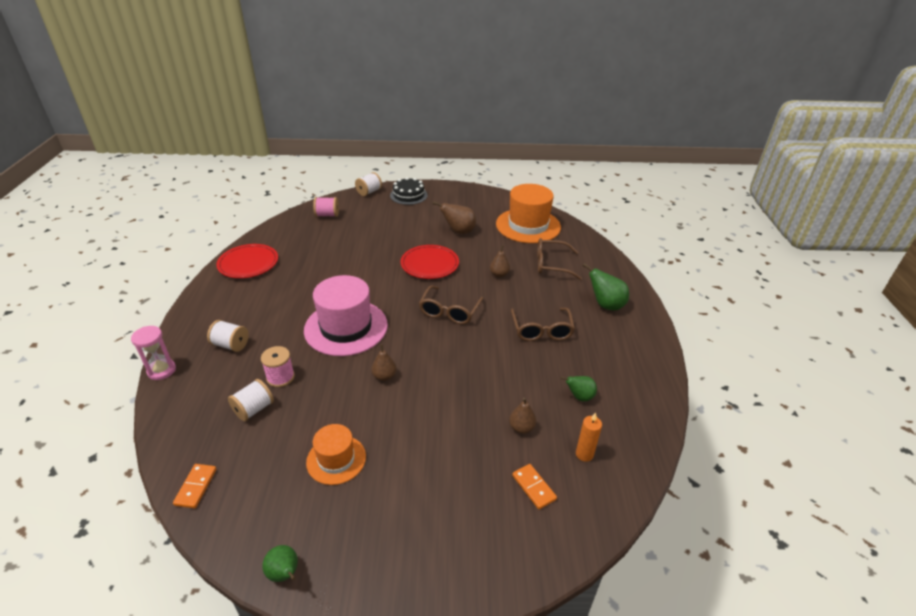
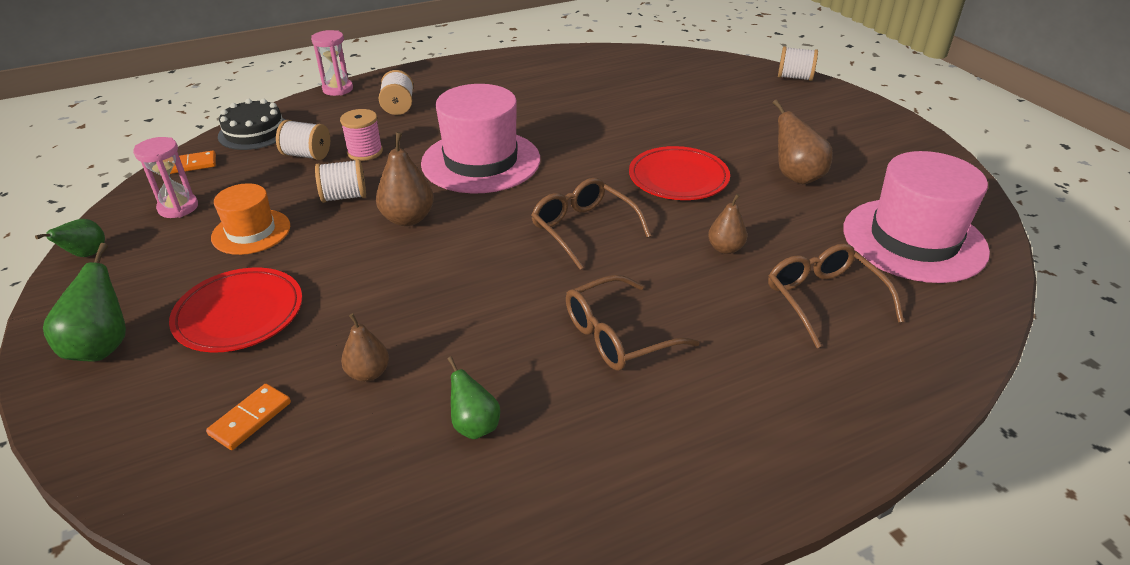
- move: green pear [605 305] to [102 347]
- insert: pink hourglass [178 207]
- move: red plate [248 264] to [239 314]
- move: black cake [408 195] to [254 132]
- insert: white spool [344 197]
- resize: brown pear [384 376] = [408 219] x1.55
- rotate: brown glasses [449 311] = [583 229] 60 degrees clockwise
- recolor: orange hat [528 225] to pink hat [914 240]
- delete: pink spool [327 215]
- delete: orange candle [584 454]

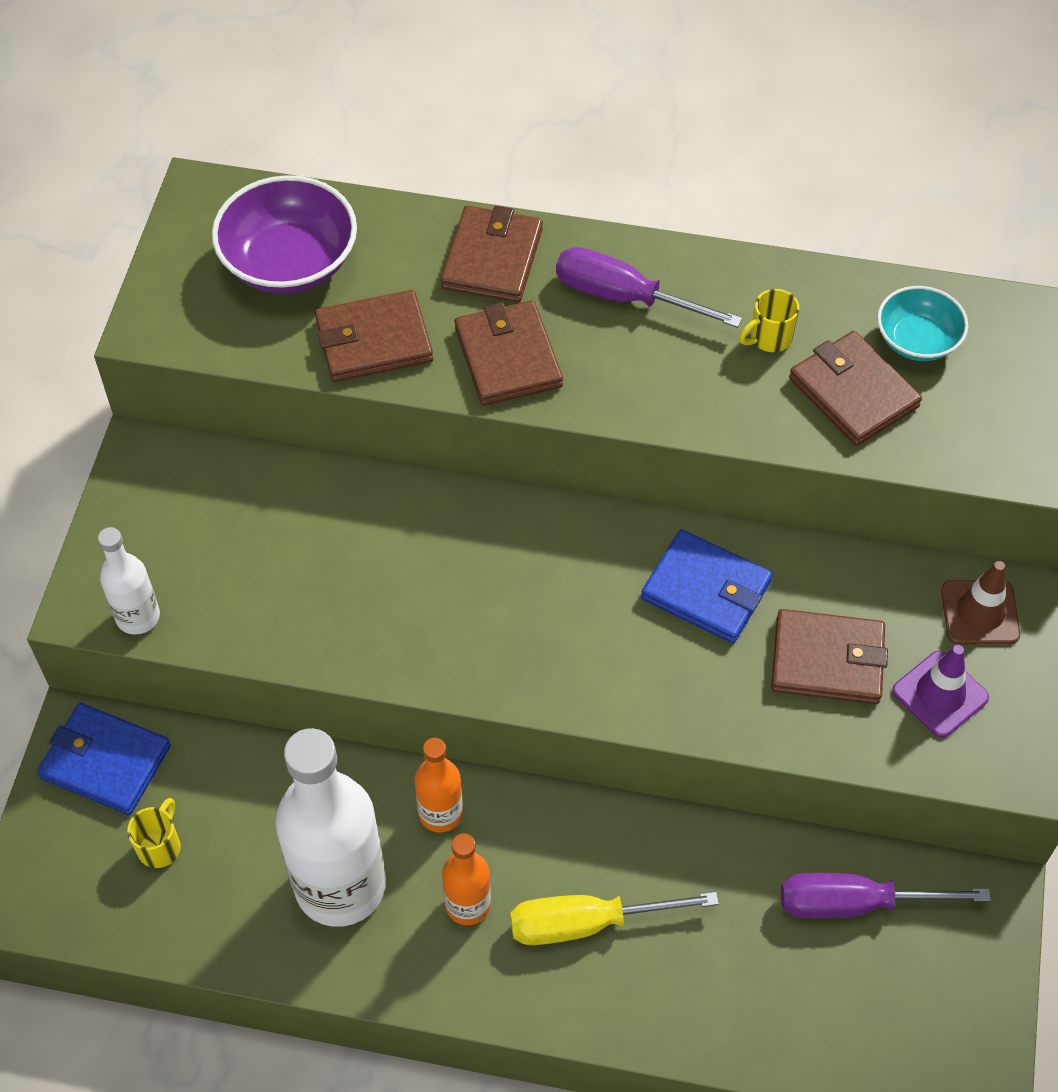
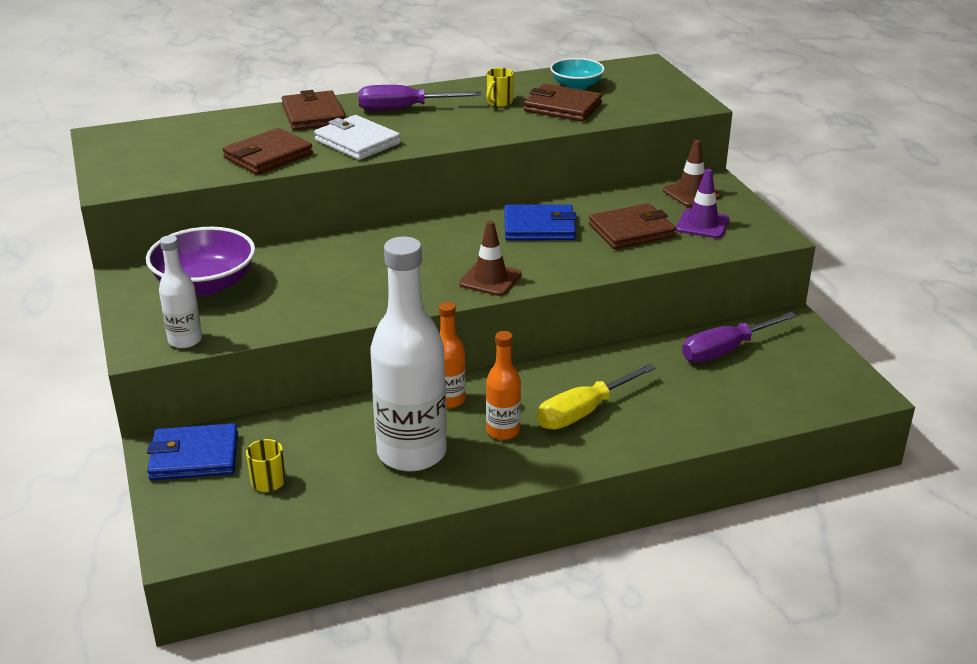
- move: purple bowl [289 262] to [205 284]
- recolor: brown wallet [508 357] to white wallet [357 142]
- insert: brown traffic cone [490 279]

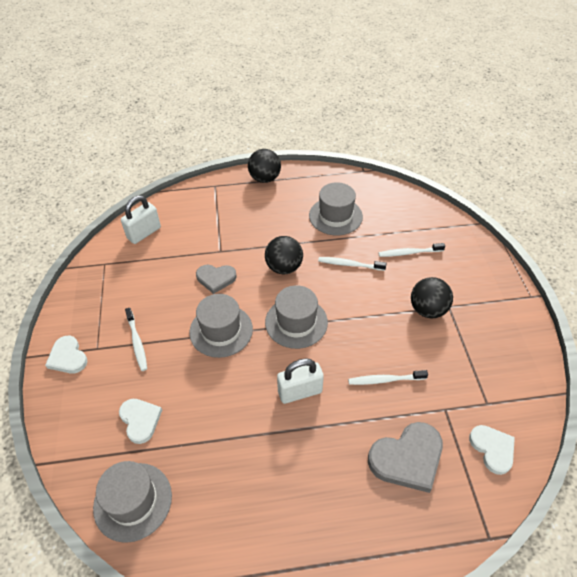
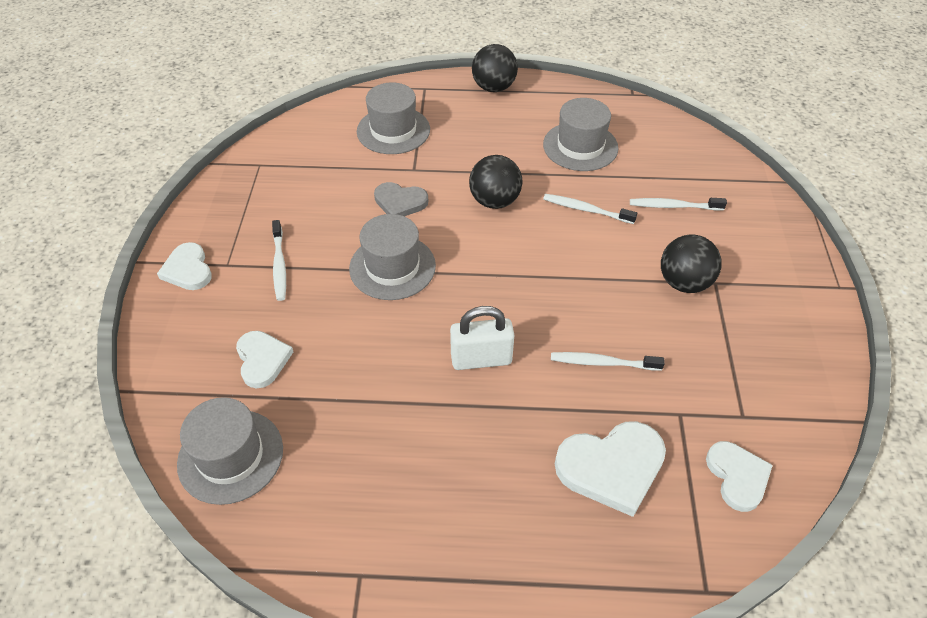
- move: grey hat [296 322] to [393 130]
- recolor: grey heart [407 458] to white heart [611 467]
- delete: white padlock [144 233]

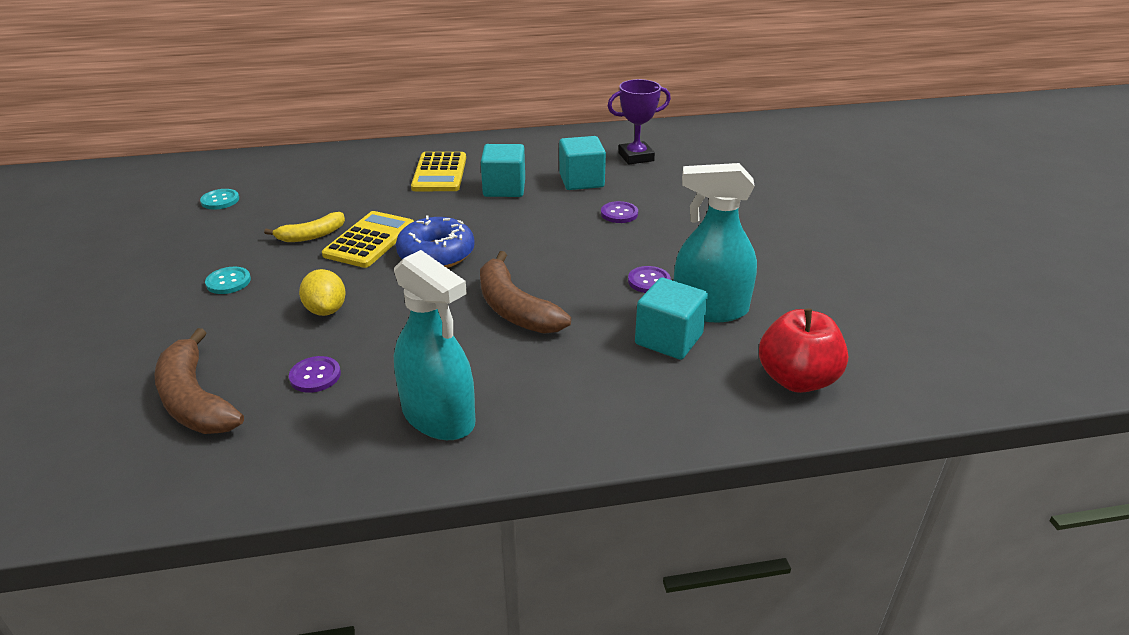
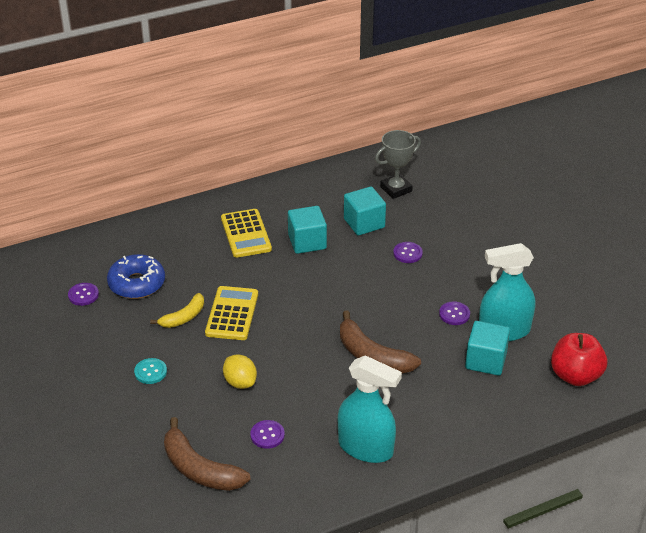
- recolor: turquoise button [220 200] to purple button [83 295]
- move: blue donut [436 254] to [137 284]
- recolor: purple trophy [636 157] to grey trophy [396 189]

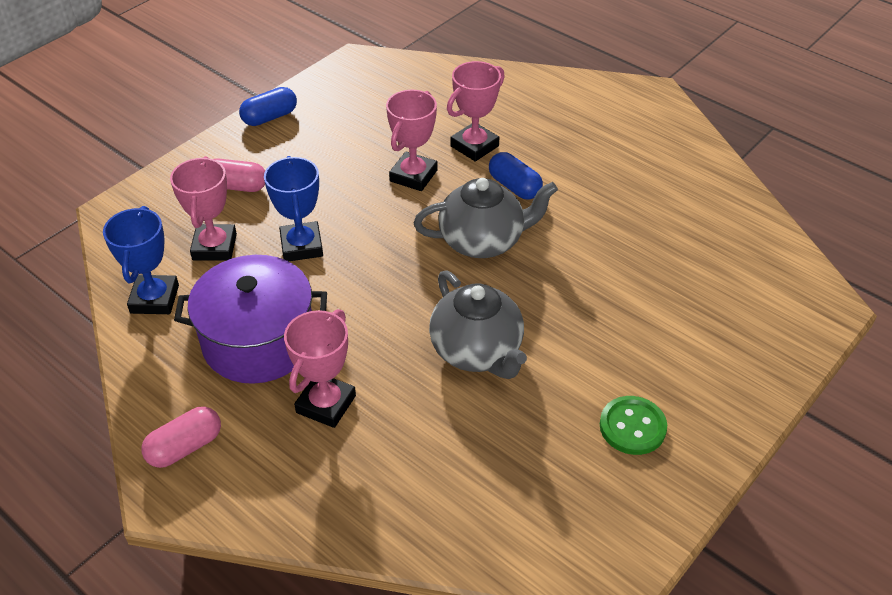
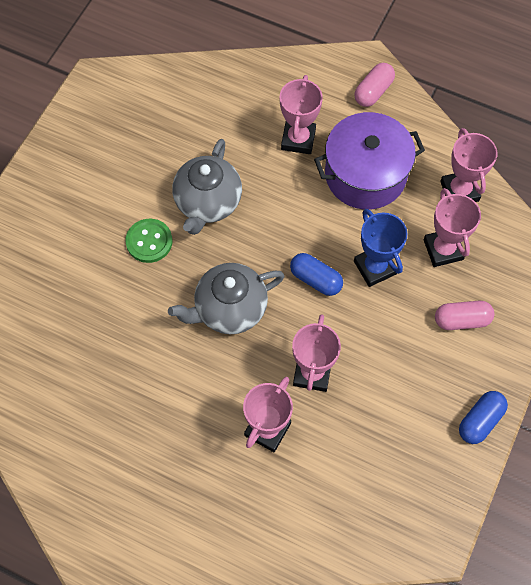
- move: green button [632 427] to [149 241]
- rotate: grey teapot [477 351] = [208 203] 120 degrees counterclockwise
- move: blue capsule [514 186] to [315 279]
- recolor: blue trophy [155 299] to pink trophy [459 191]

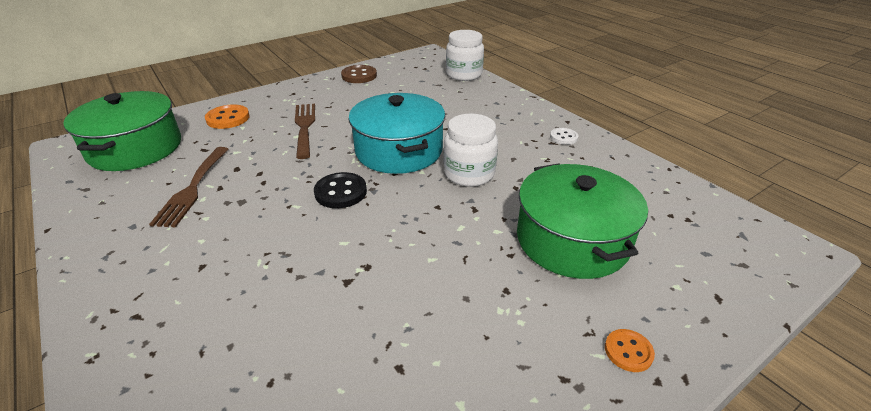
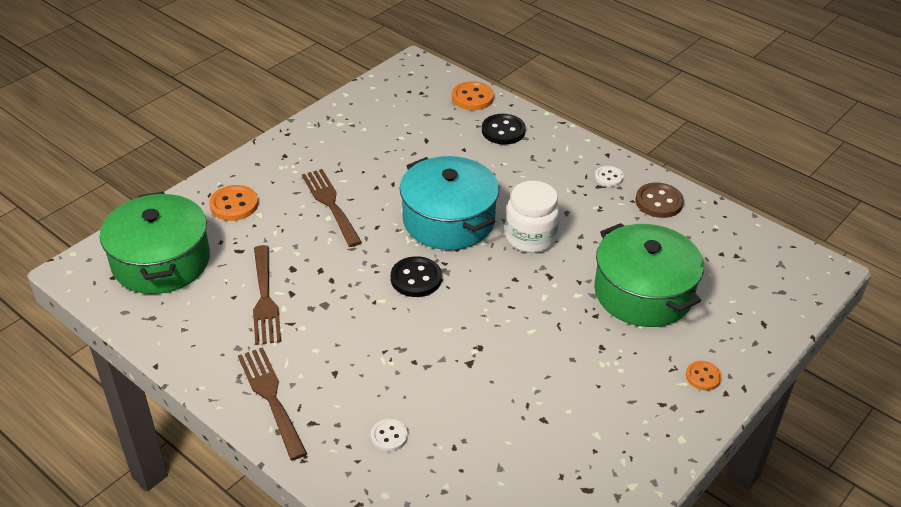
- insert: brown fork [271 397]
- insert: white button [389 436]
- replace: white jar [464 74] to orange button [472 98]
- insert: black button [503 131]
- move: brown button [359 76] to [659 202]

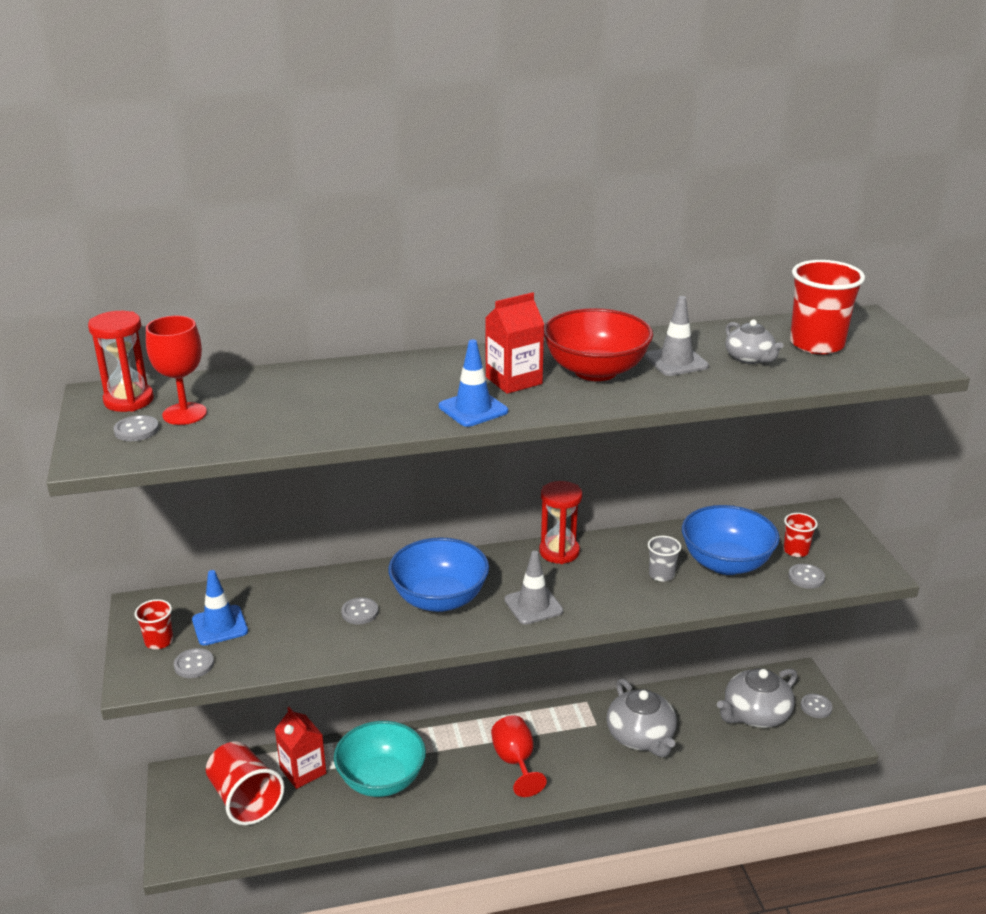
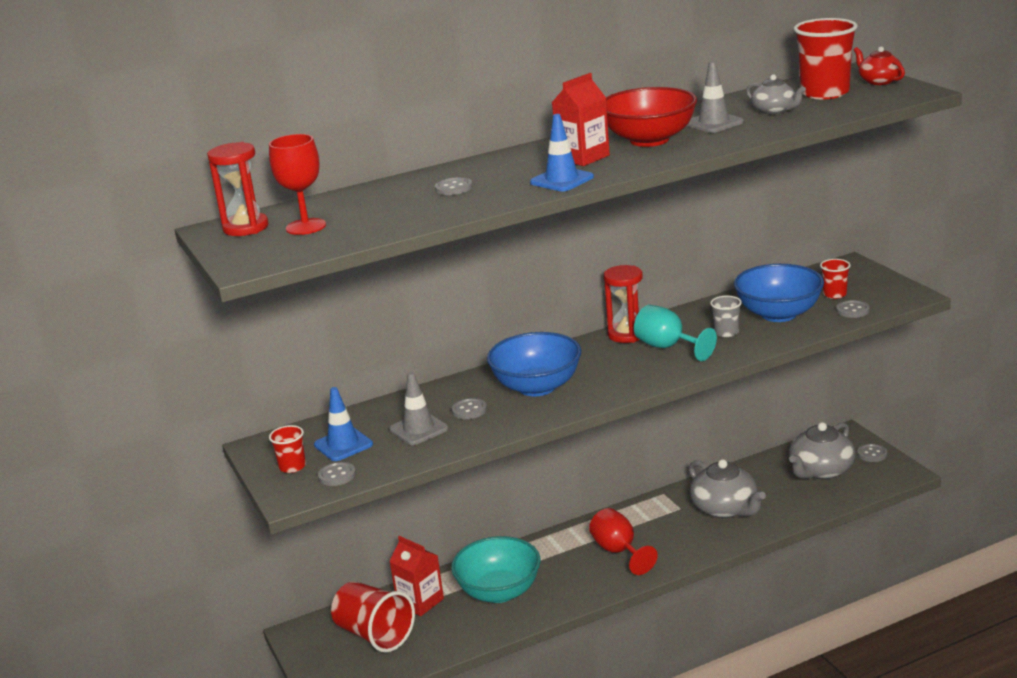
- move: grey traffic cone [533 605] to [418 429]
- move: grey button [136 430] to [453 188]
- insert: turquoise goblet [668 347]
- insert: red teapot [879 81]

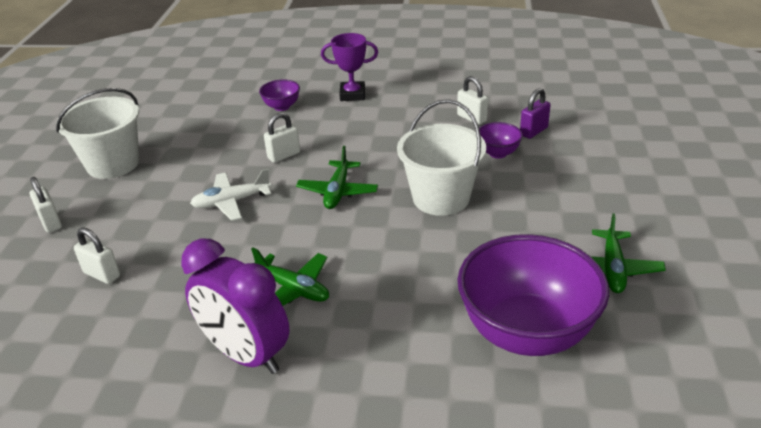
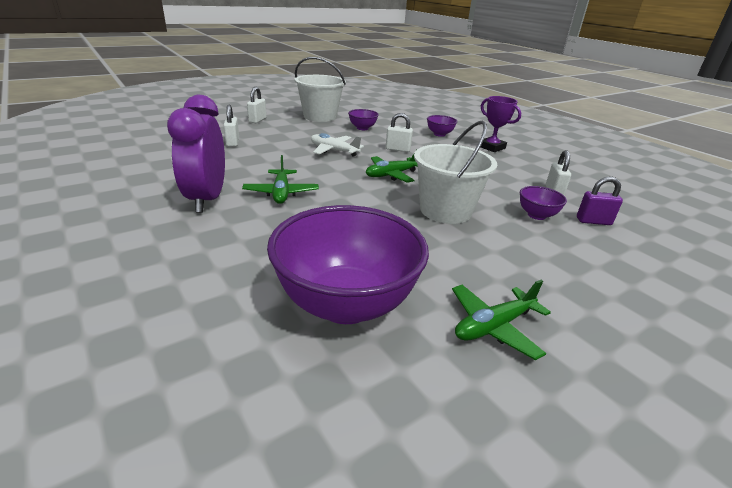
- insert: purple bowl [362 128]

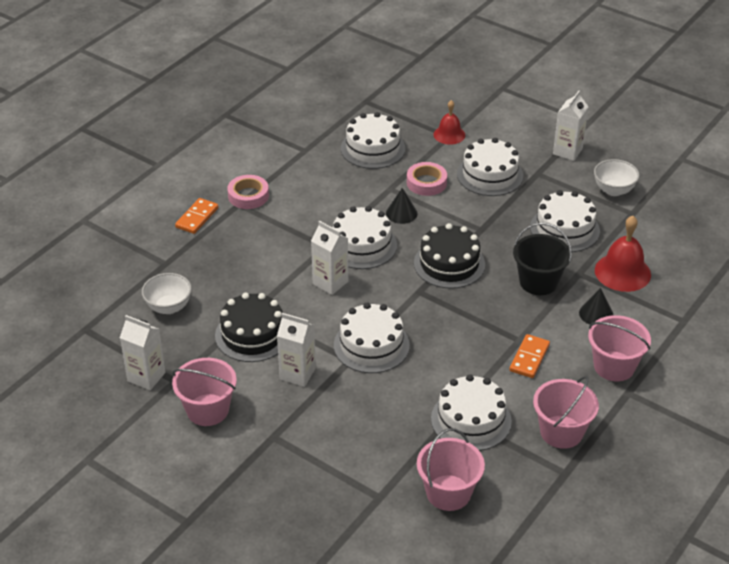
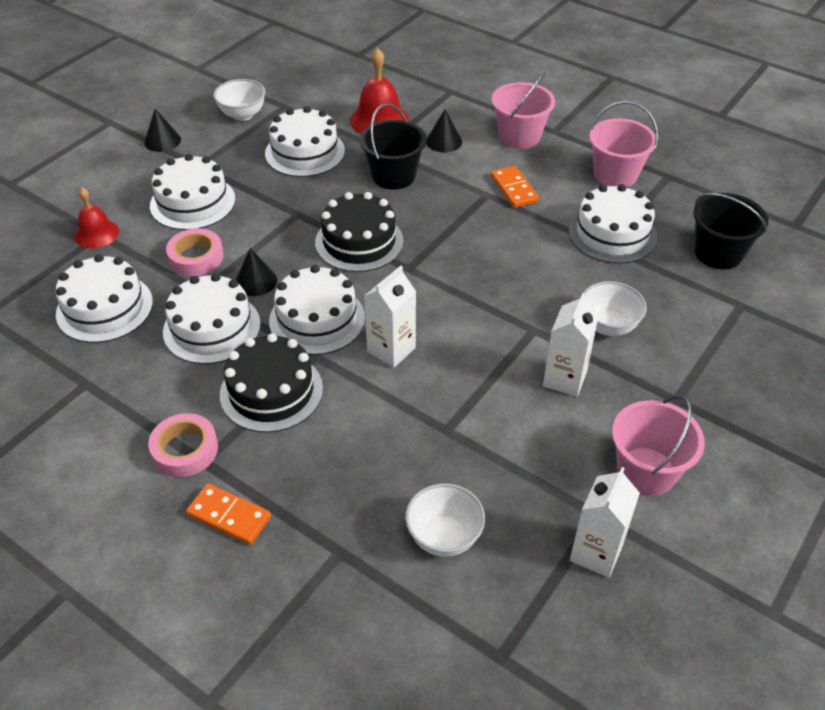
- replace: white carton [567 151] to black cone [162 141]
- move: white cake [371 345] to [212 328]
- move: black cake [252 334] to [271 391]
- rotate: orange domino [529 358] = [514 189] 45 degrees clockwise
- insert: white bowl [608 326]
- recolor: pink bucket [448 493] to black bucket [718 253]

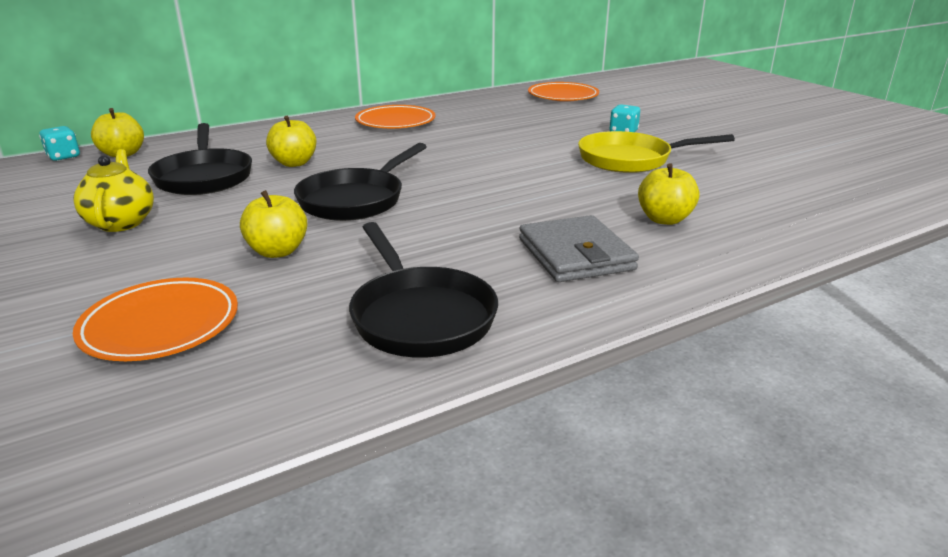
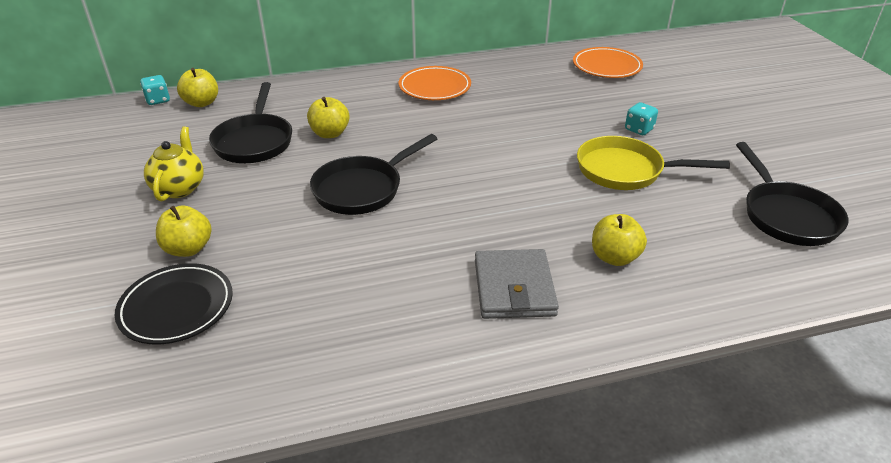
- recolor: orange plate [160 325] to black plate [177 307]
- move: yellow apple [278 251] to [188 249]
- move: black pan [420 316] to [786 216]

